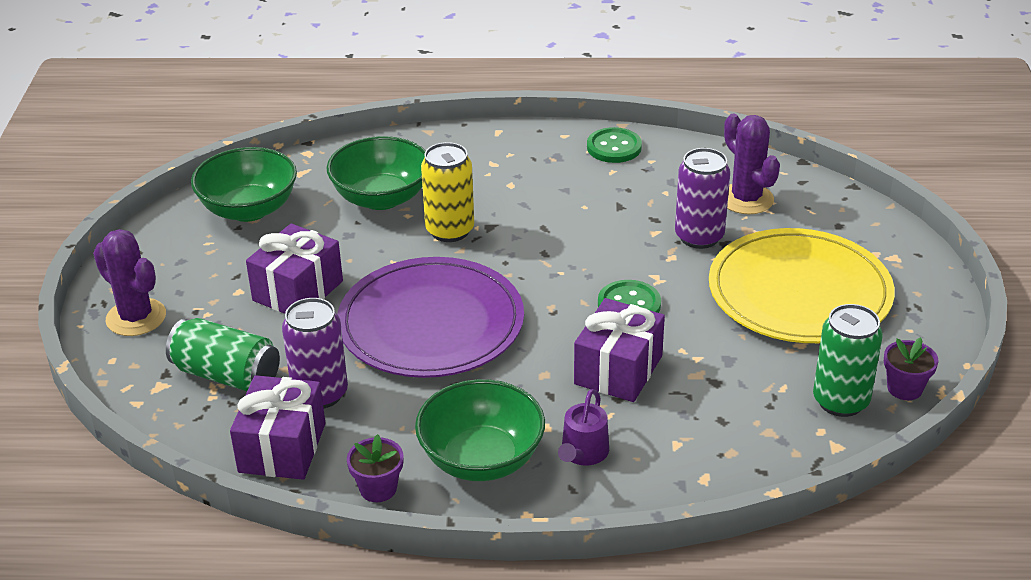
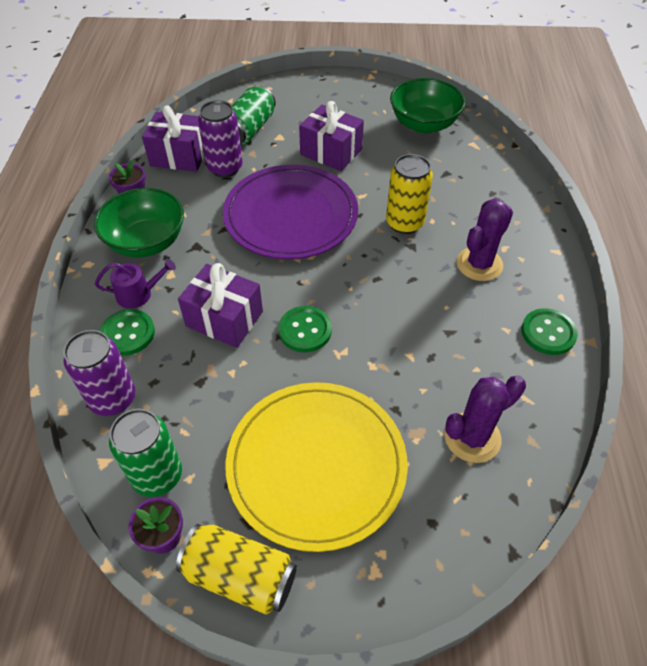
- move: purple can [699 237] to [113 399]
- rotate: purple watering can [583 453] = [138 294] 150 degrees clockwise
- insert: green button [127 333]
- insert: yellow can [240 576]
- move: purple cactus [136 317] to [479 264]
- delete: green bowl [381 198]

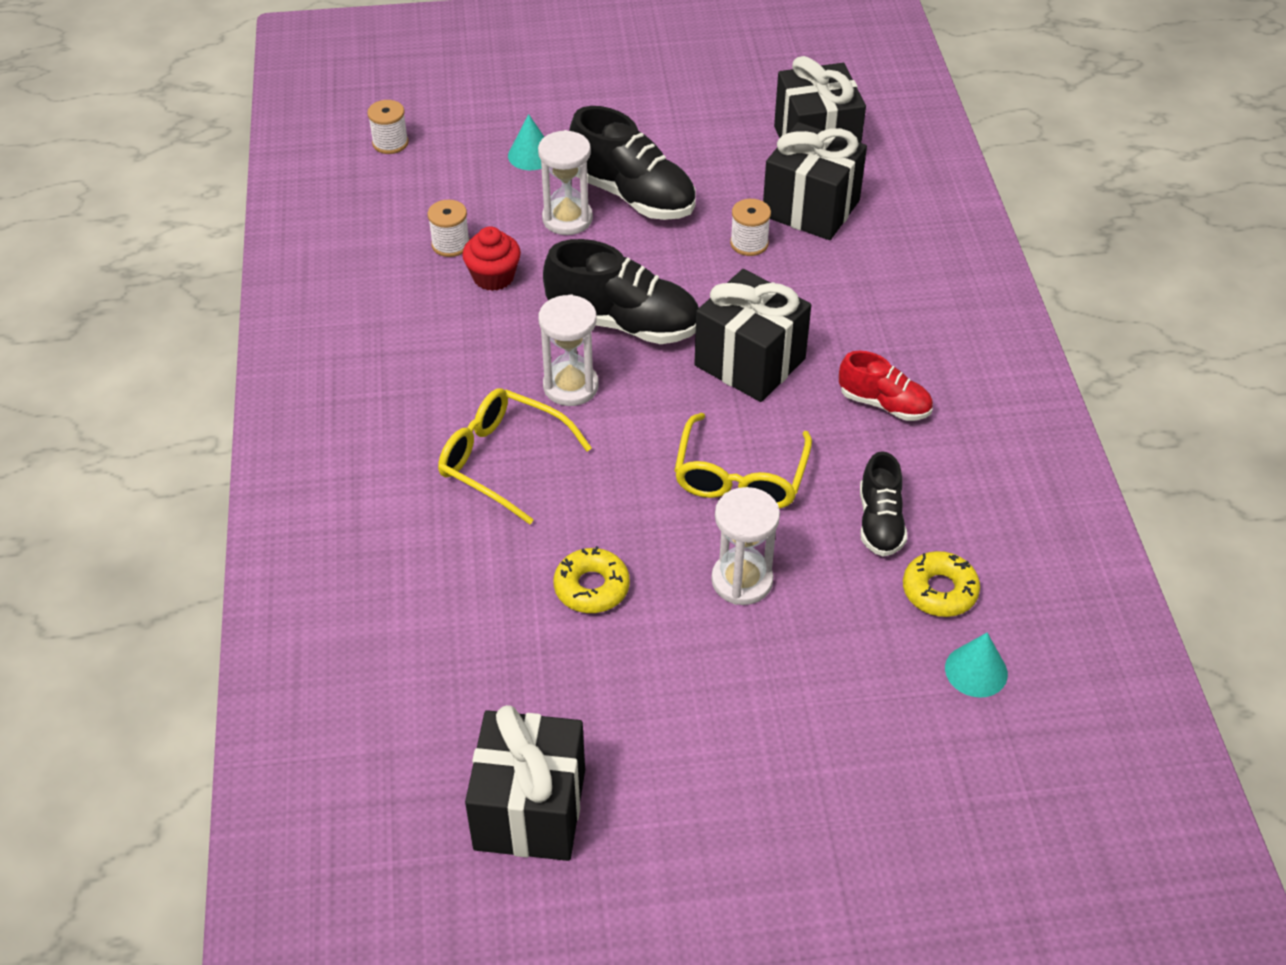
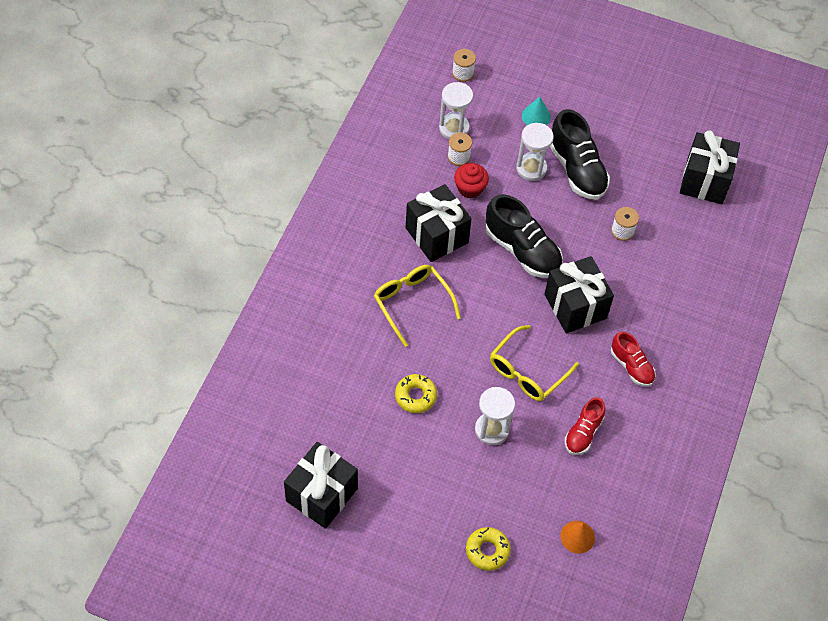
- move: black gift [811 208] to [436 235]
- move: white hourglass [570 386] to [454 128]
- move: yellow donut [939 591] to [487 551]
- recolor: turquoise cone [976 671] to orange cone [577 537]
- recolor: black shoe [880 522] to red shoe [583 433]

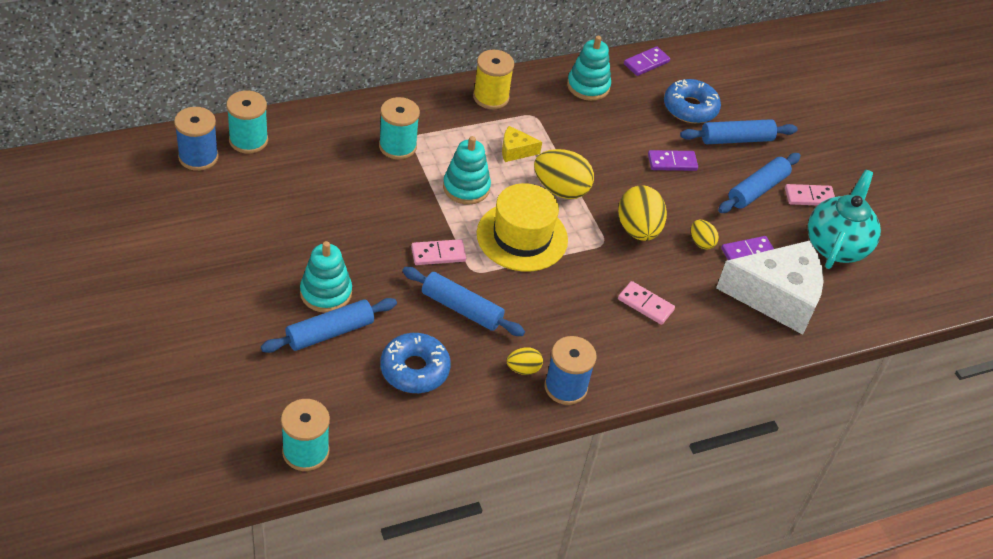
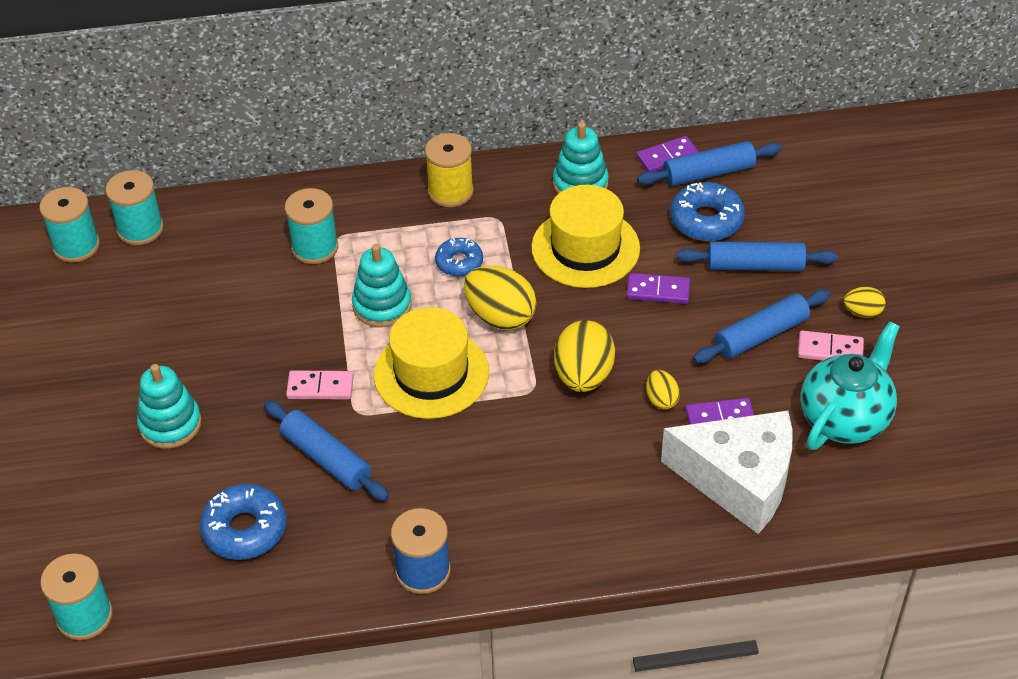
- recolor: blue spool [198 157] to turquoise spool [76 246]
- replace: yellow cheese [515 151] to blue donut [459 262]
- insert: yellow hat [585 248]
- move: blue rolling pin [330 332] to [708 173]
- move: yellow egg [523 369] to [862 312]
- delete: pink domino [645 304]

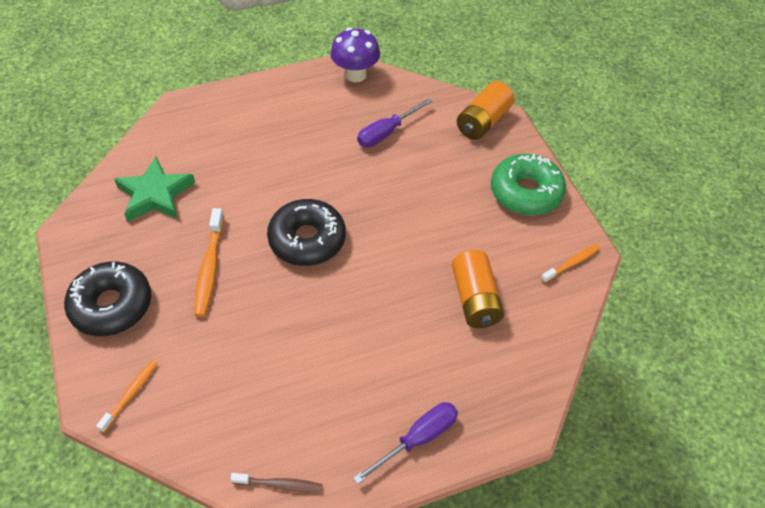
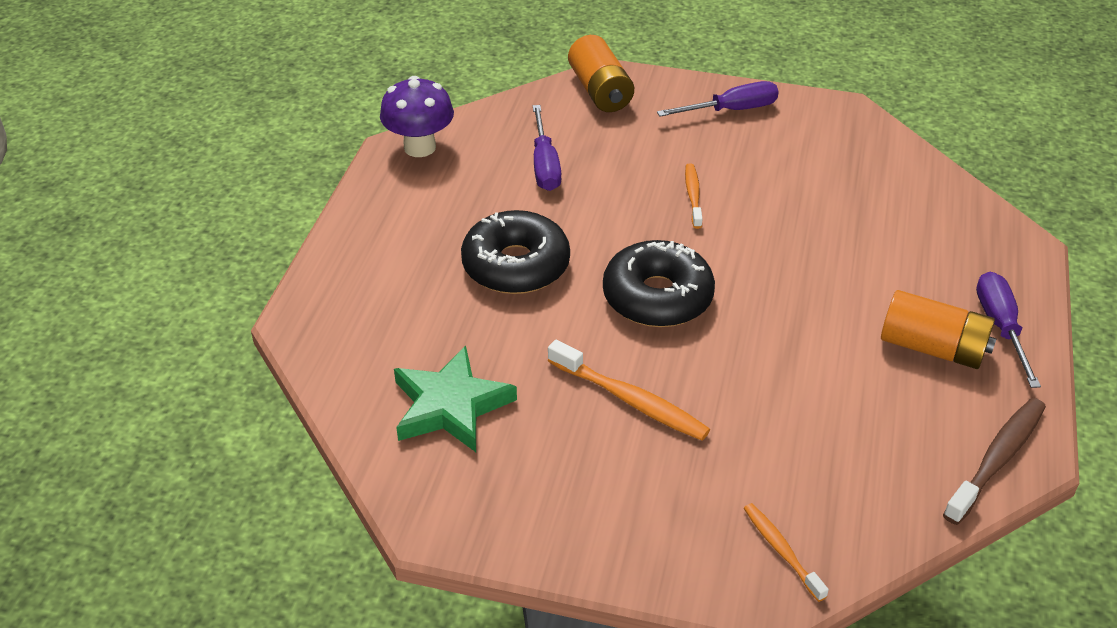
- move: black donut [112 305] to [516 265]
- replace: green donut [526 192] to purple screwdriver [731 110]
- move: orange toothbrush [572 263] to [693 195]
- move: orange battery [475 299] to [932 348]
- resize: brown toothbrush [280 485] = [997 459] x1.62

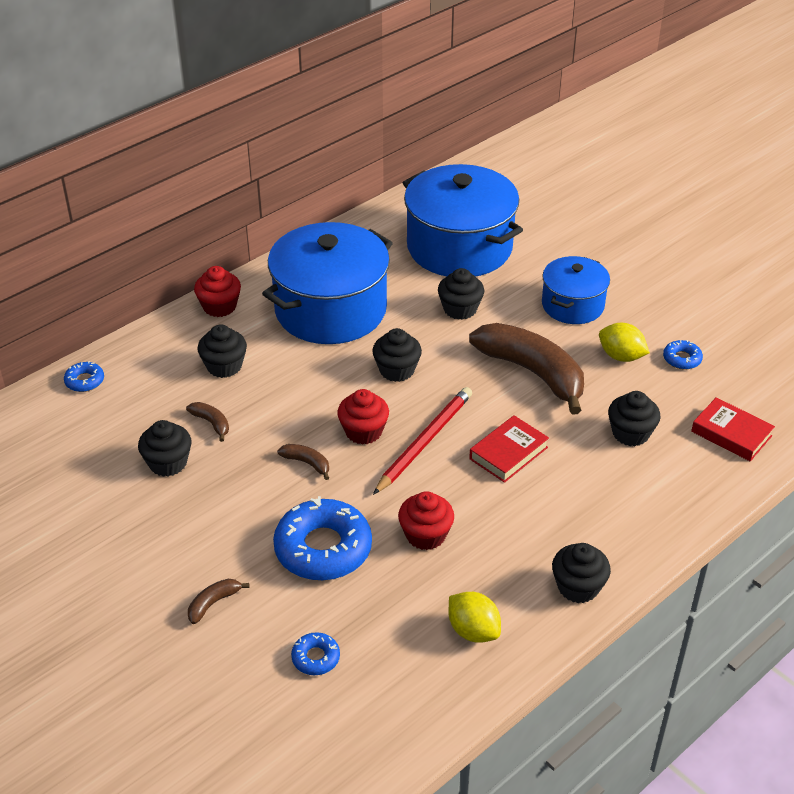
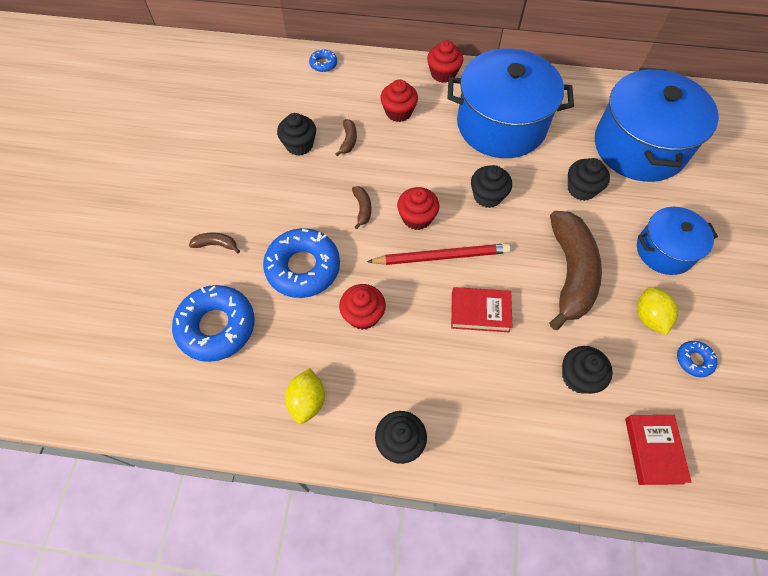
- resize: blue donut [315 658] = [216 326] x2.18
- recolor: black cupcake [224 366] to red cupcake [398 112]

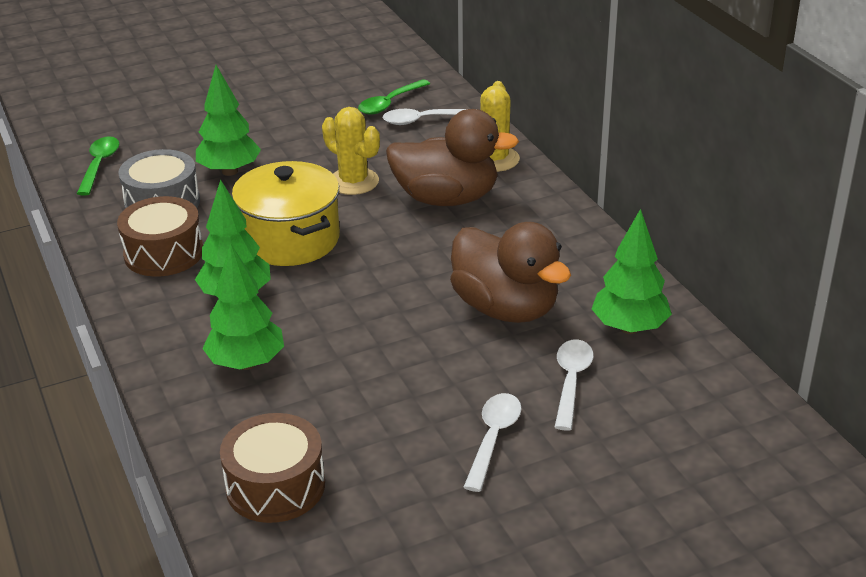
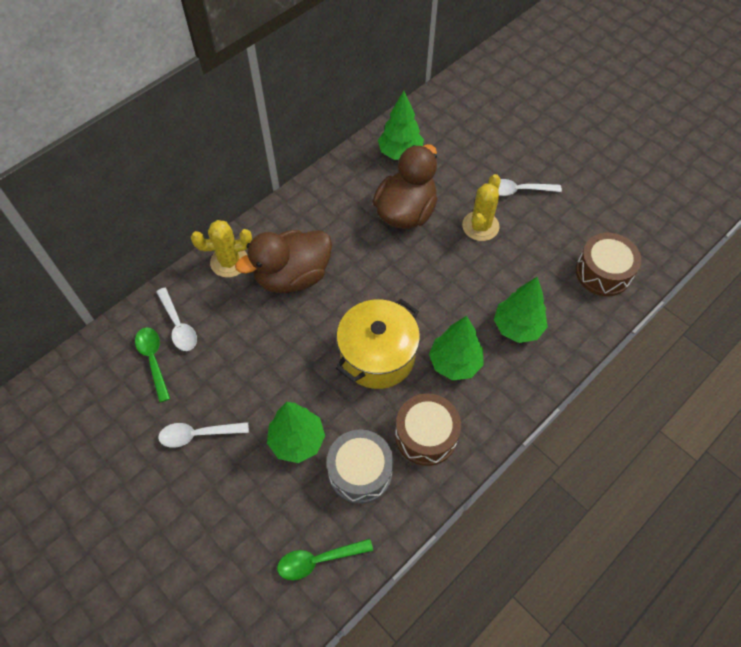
- rotate: green spoon [389 103] = [153 360] 135 degrees counterclockwise
- move: white spoon [571 381] to [198 435]
- rotate: brown duck [446 198] = [292 276] 105 degrees counterclockwise
- move: yellow cactus [353 182] to [480 226]

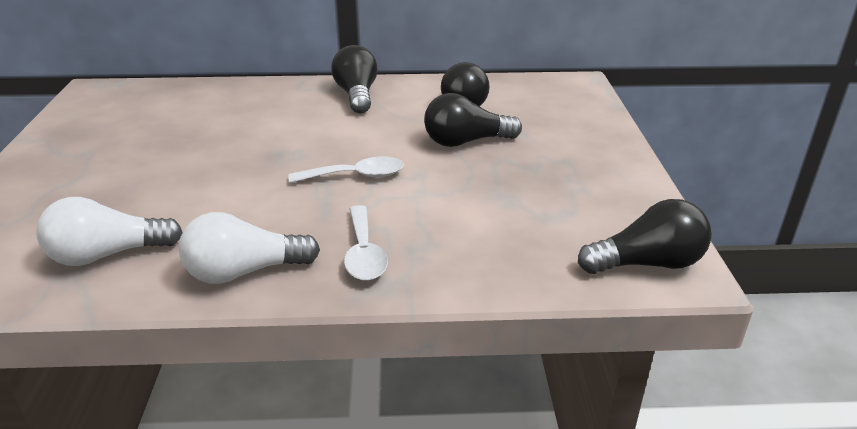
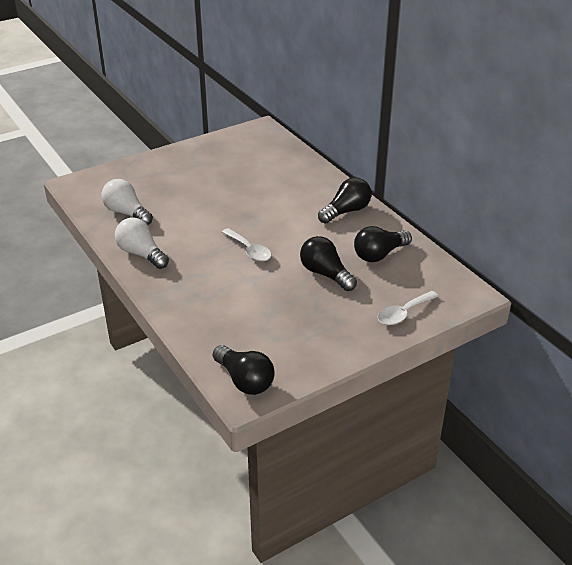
- move: white spoon [364 253] to [403 313]

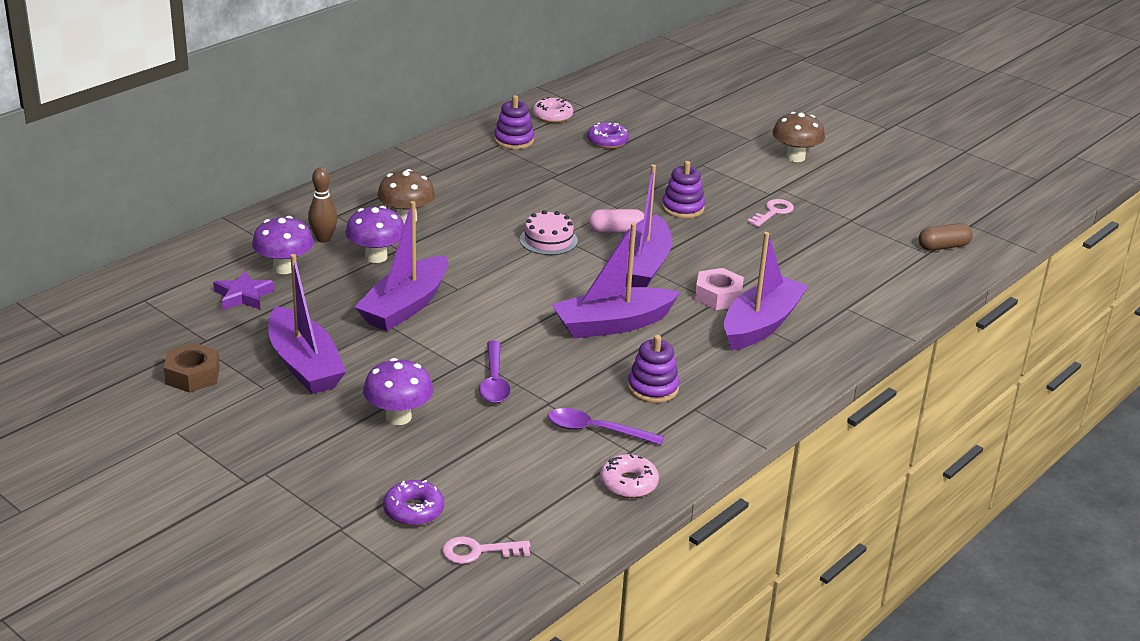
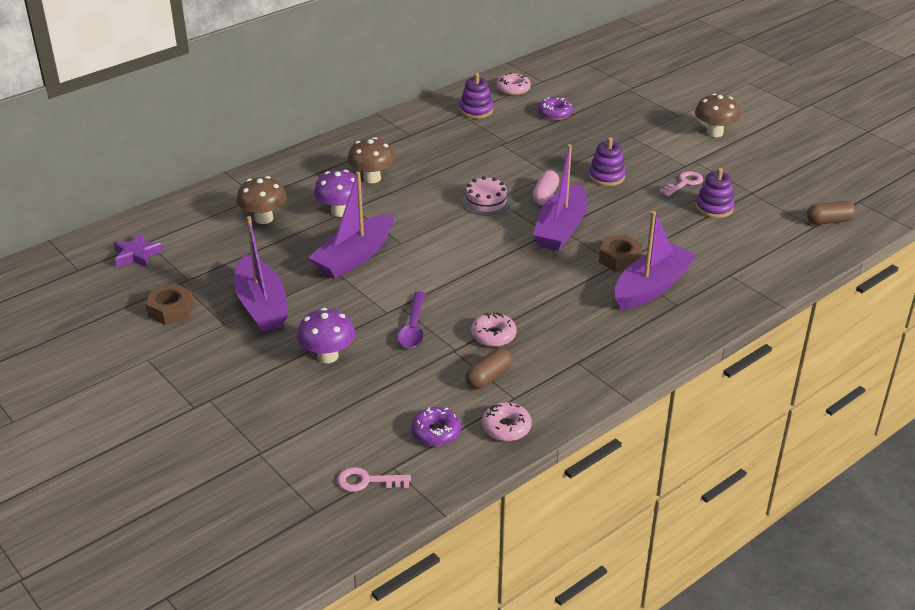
- move: purple star [243 296] to [136 255]
- recolor: purple mushroom [284 268] to brown mushroom [264 218]
- move: purple donut [413 510] to [436 432]
- replace: purple spoon [596 430] to brown capsule [489 377]
- insert: pink donut [493 335]
- rotate: pink capsule [616 231] = [545 195] 75 degrees counterclockwise
- recolor: pink nut [718 296] to brown nut [619 259]
- move: purple stacking toy [653 388] to [714 208]
- delete: brown bowling pin [323 239]
- delete: purple boat [613 324]

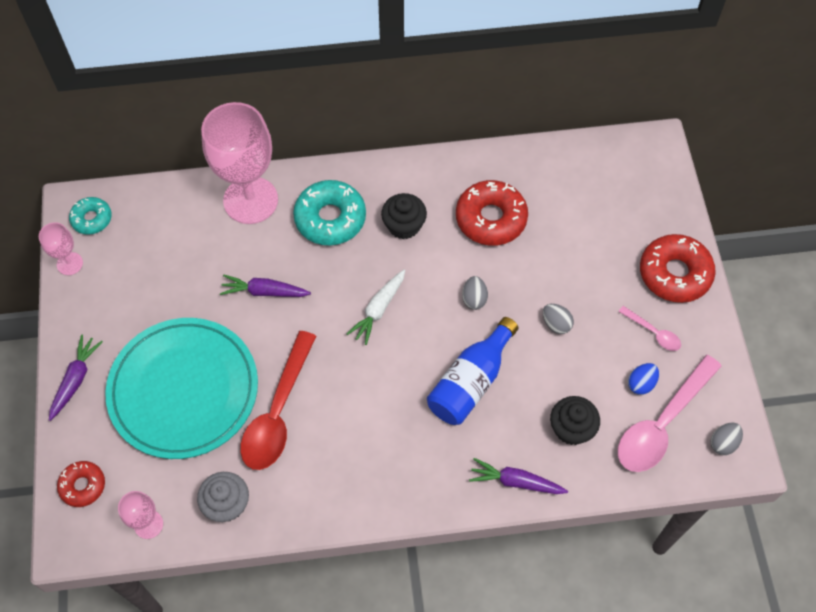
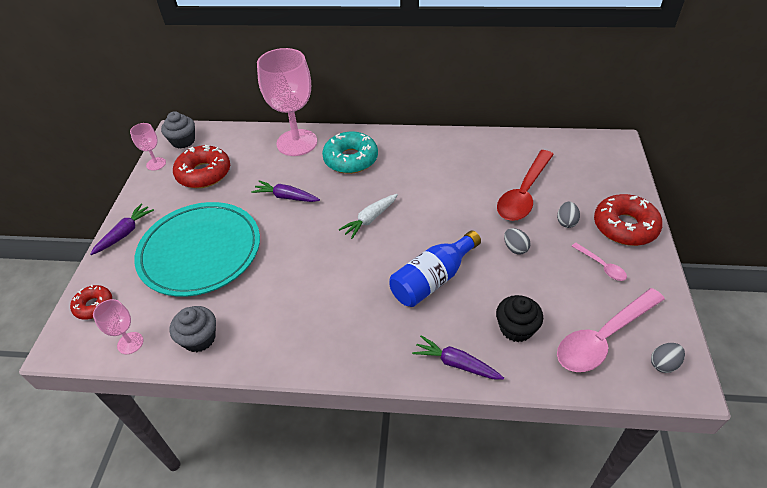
- replace: turquoise donut [92 219] to grey cupcake [183 141]
- move: red donut [491 218] to [204 173]
- move: red spoon [278 412] to [524 193]
- move: grey egg [474 299] to [566 222]
- delete: black cupcake [404 225]
- delete: blue egg [641 384]

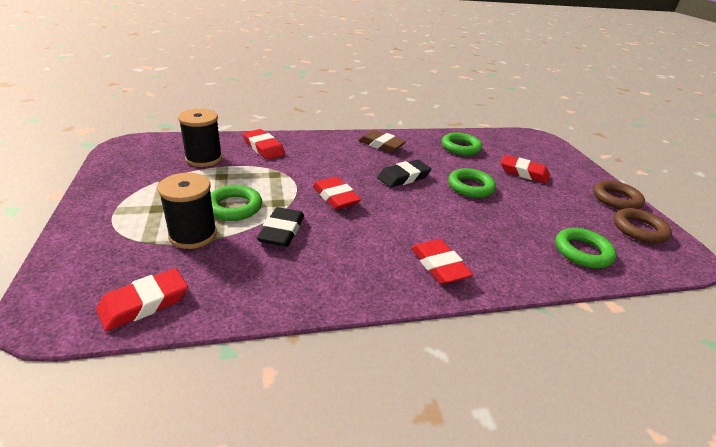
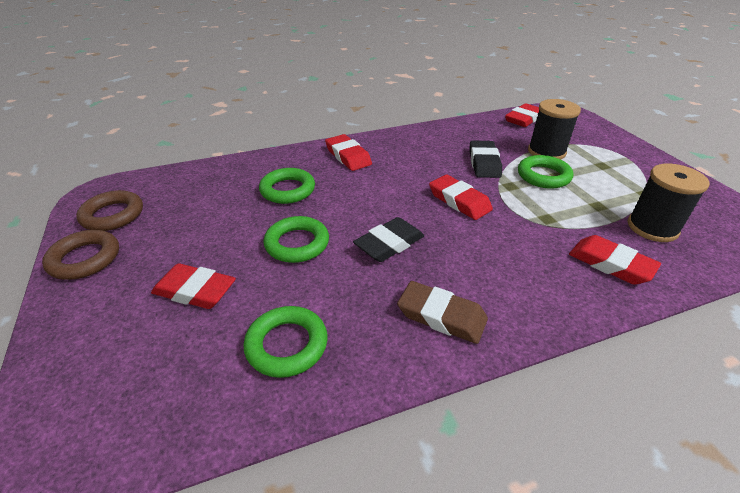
- move: green ring [582 252] to [288 190]

